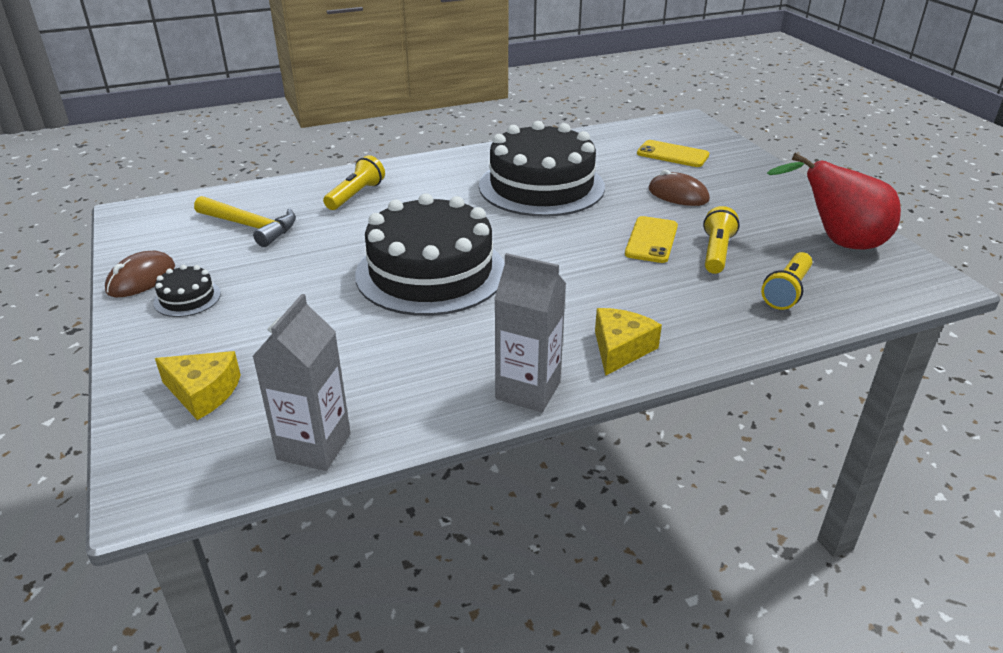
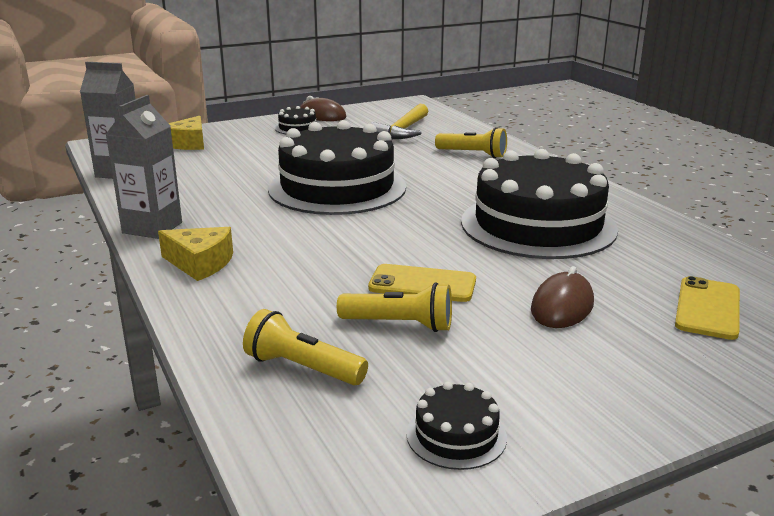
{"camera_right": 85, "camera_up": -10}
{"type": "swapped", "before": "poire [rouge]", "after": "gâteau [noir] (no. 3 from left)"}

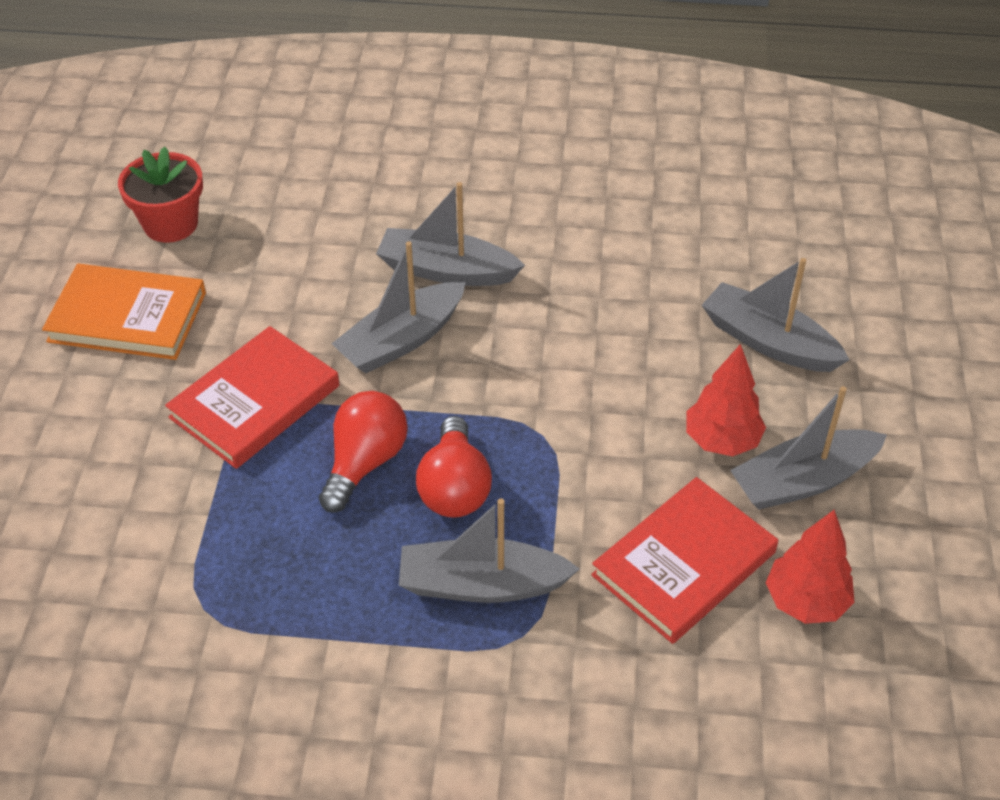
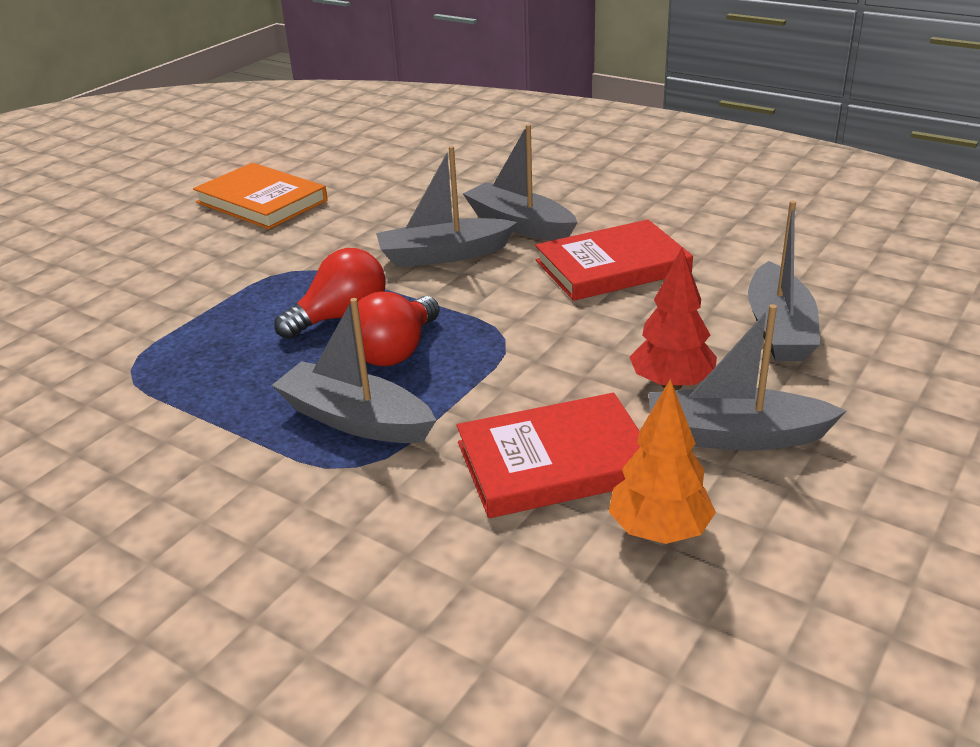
{"camera_right": 30, "camera_up": -15}
{"type": "shifted", "before": "livre [rouge] (no. 1 from left in the first image)", "after": "livre [rouge] (no. 2 from left)"}
{"type": "repainted", "before": "arbre [rouge] (no. 2 from left)", "after": "arbre [orange]"}
{"type": "rotated", "before": "bateau [gris] (no. 4 from left in the first image)", "turn": -150}
{"type": "gone", "before": "pot de fleurs [rouge]"}

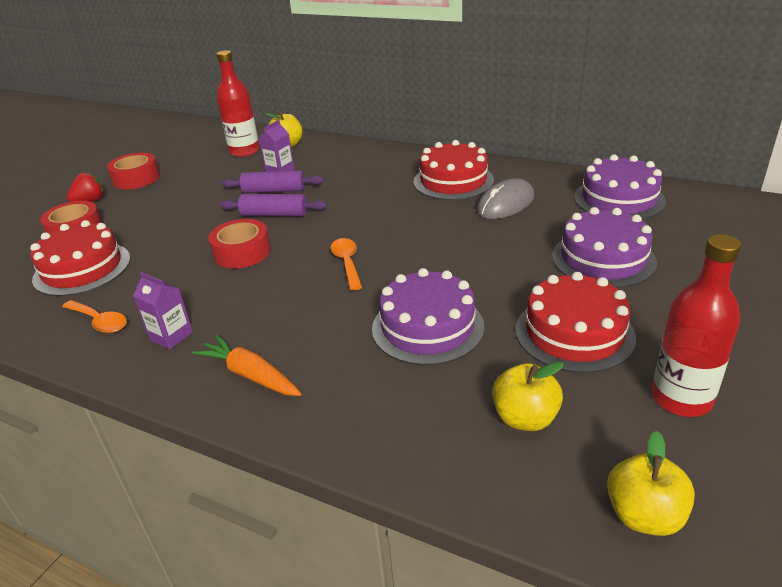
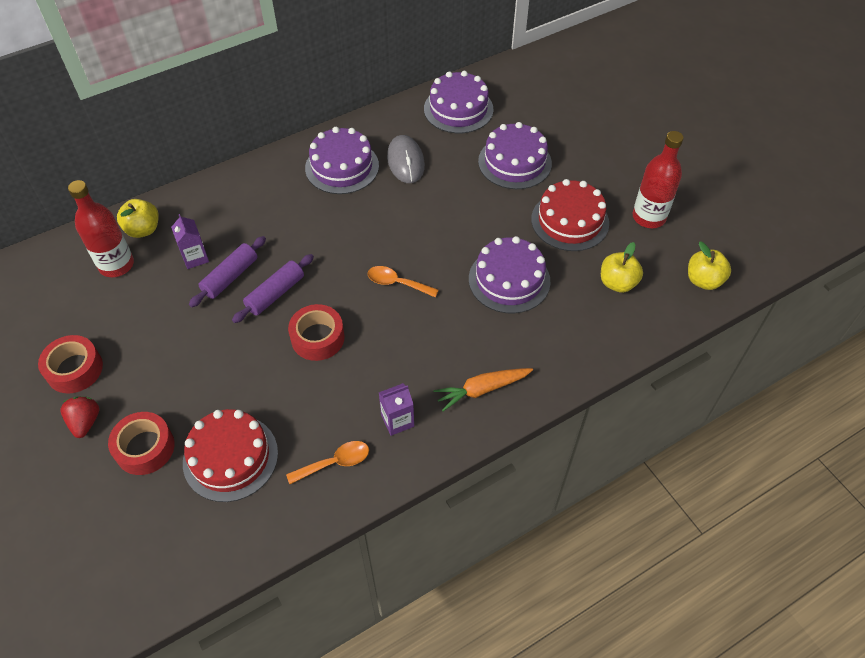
{"camera_right": -60, "camera_up": 20}
{"type": "repainted", "before": "gâteau [rouge] (no. 2 from left)", "after": "gâteau [violet] (no. 1 from left)"}

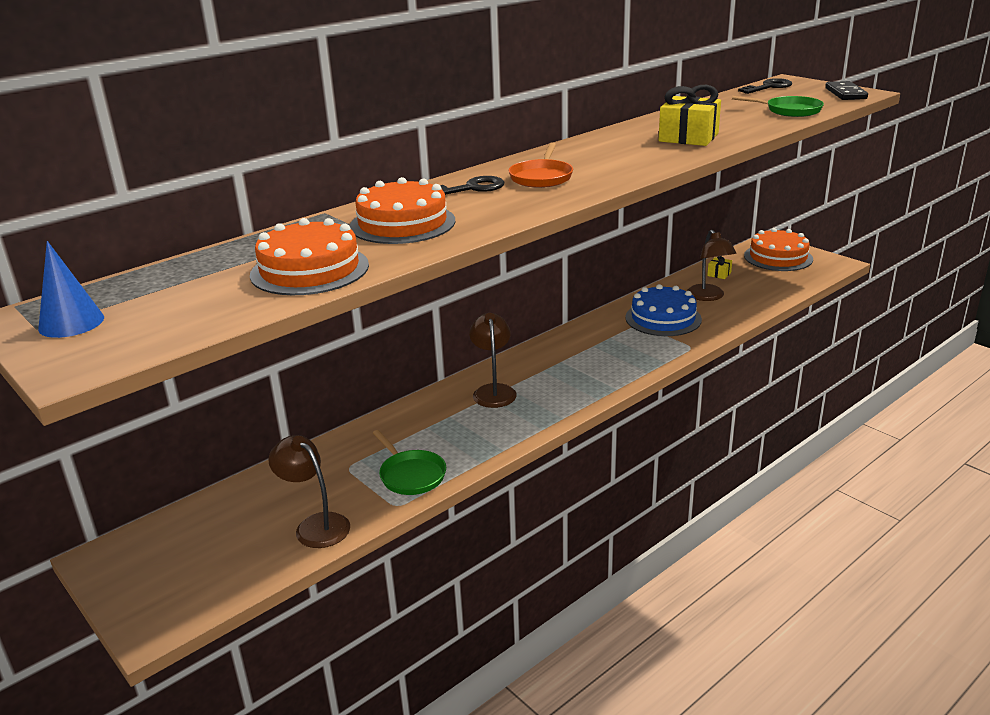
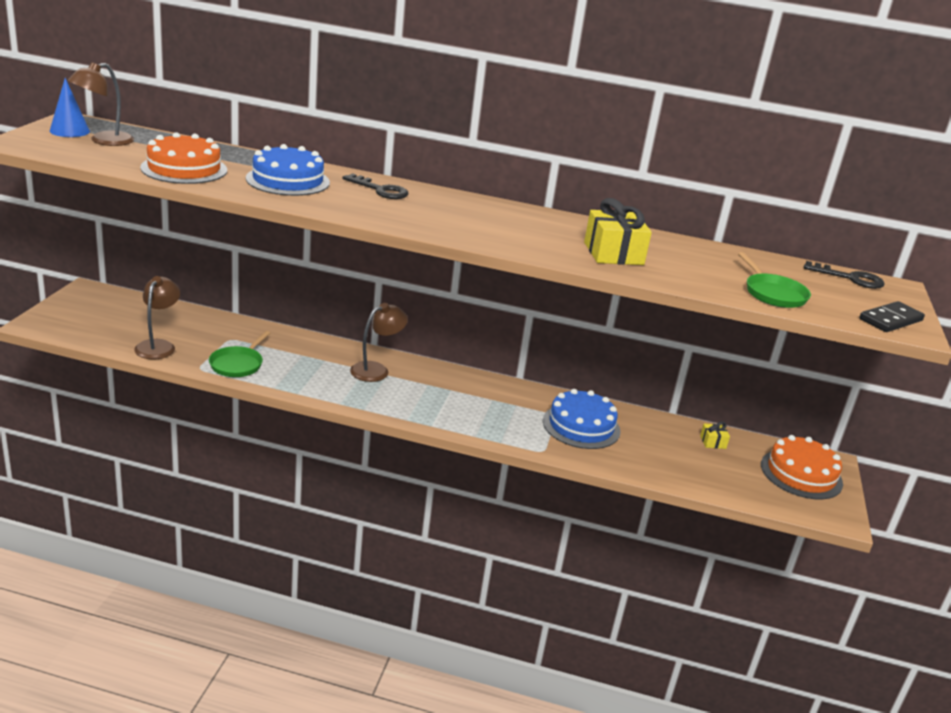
{"camera_right": 50, "camera_up": 0}
{"type": "shifted", "before": "lampe [marron] (no. 3 from left in the first image)", "after": "lampe [marron] (no. 1 from left)"}
{"type": "repainted", "before": "gâteau [orange] (no. 2 from left)", "after": "gâteau [bleu] (no. 1 from left)"}
{"type": "gone", "before": "poêle [orange]"}

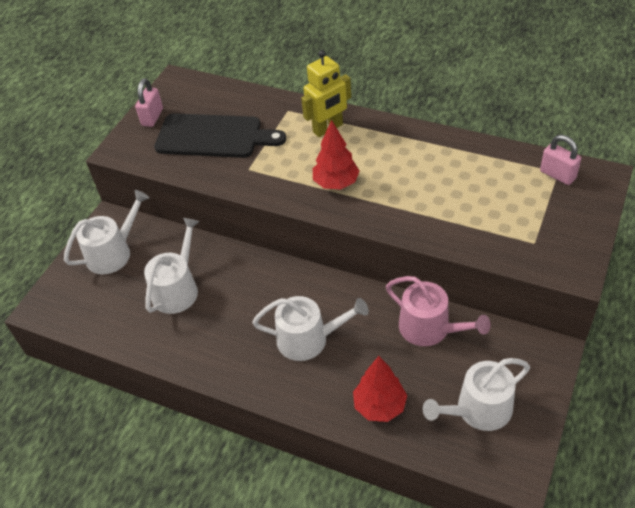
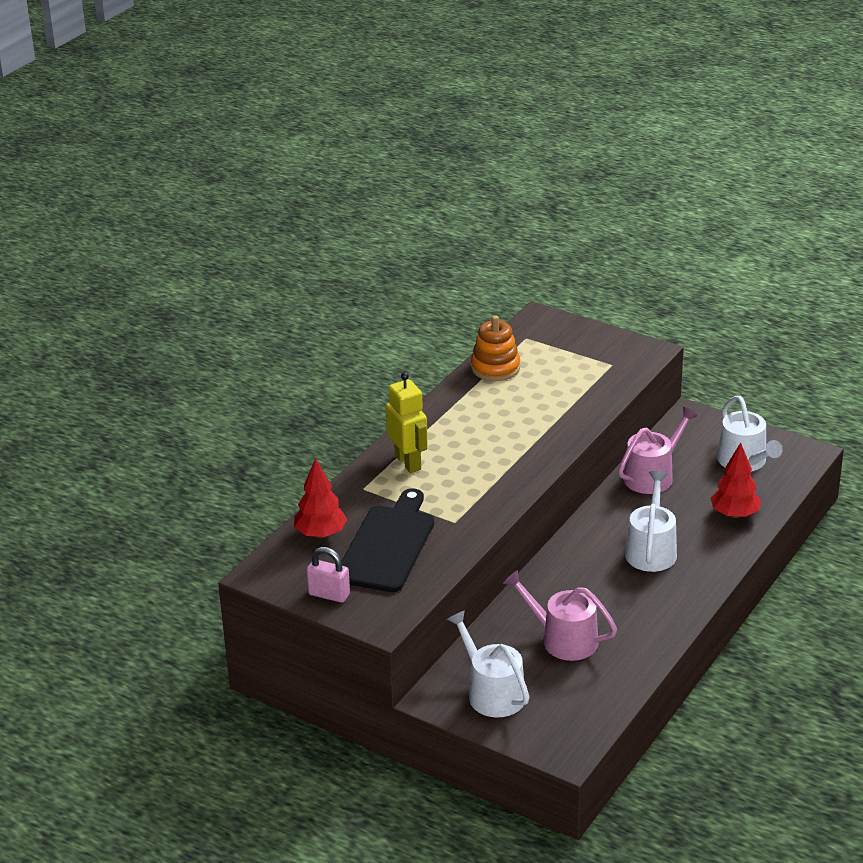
{"camera_right": -85, "camera_up": -15}
{"type": "shifted", "before": "arbre [rouge] (no. 1 from left)"}
{"type": "new", "after": "jouet à empiler [orange]"}
{"type": "repainted", "before": "arrosoir [blanc] (no. 2 from left)", "after": "arrosoir [rose] (no. 1 from left)"}
{"type": "gone", "before": "cadenas [rose] (no. 2 from left)"}

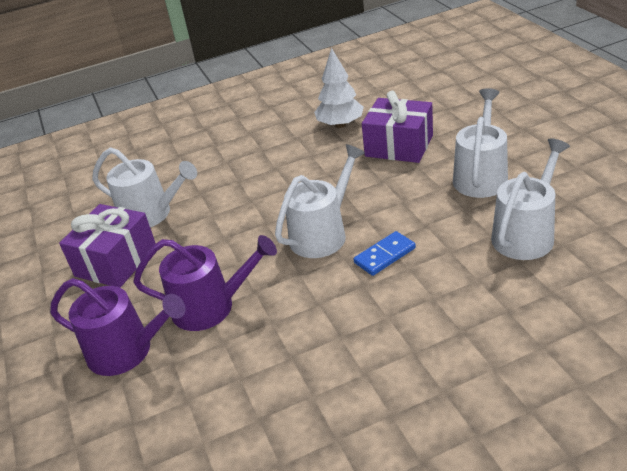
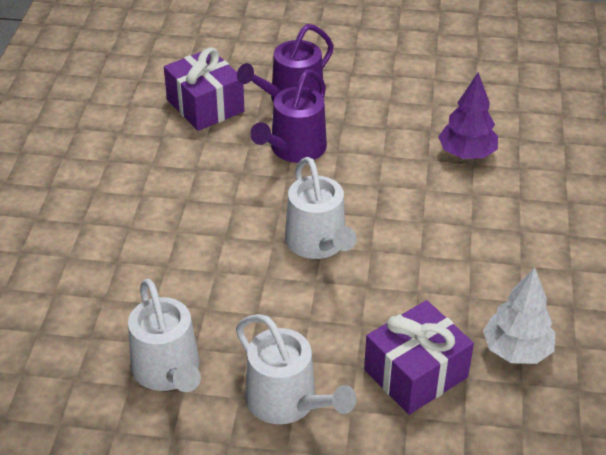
{"camera_right": 115, "camera_up": 5}
{"type": "shifted", "before": "cadeau [violet] (no. 1 from left)"}
{"type": "swapped", "before": "arrosoir [blanc] (no. 1 from left)", "after": "arbre [violet]"}
{"type": "gone", "before": "domino [bleu]"}

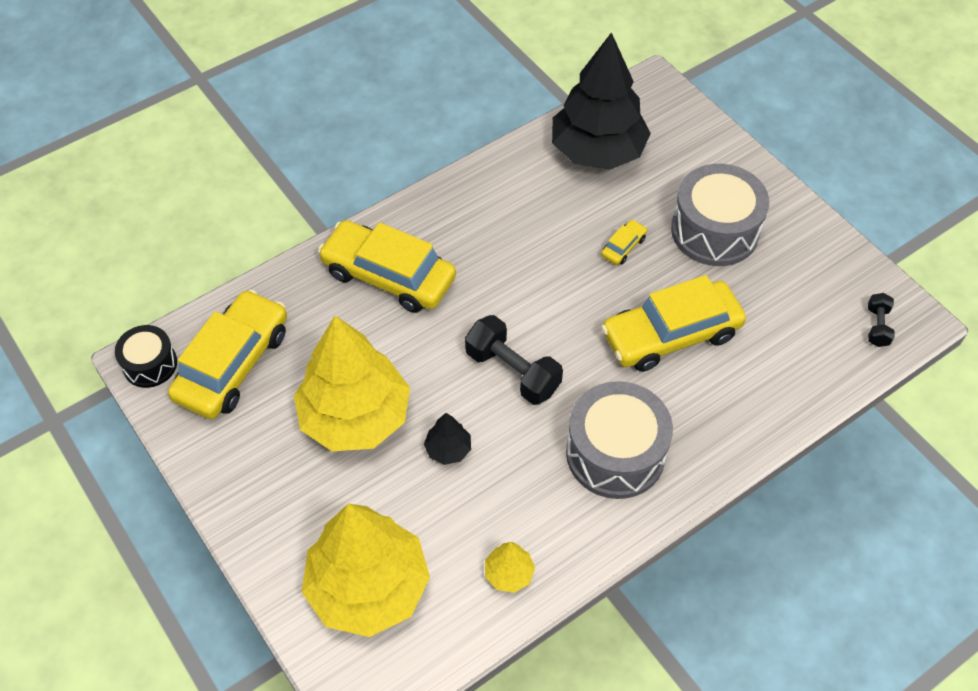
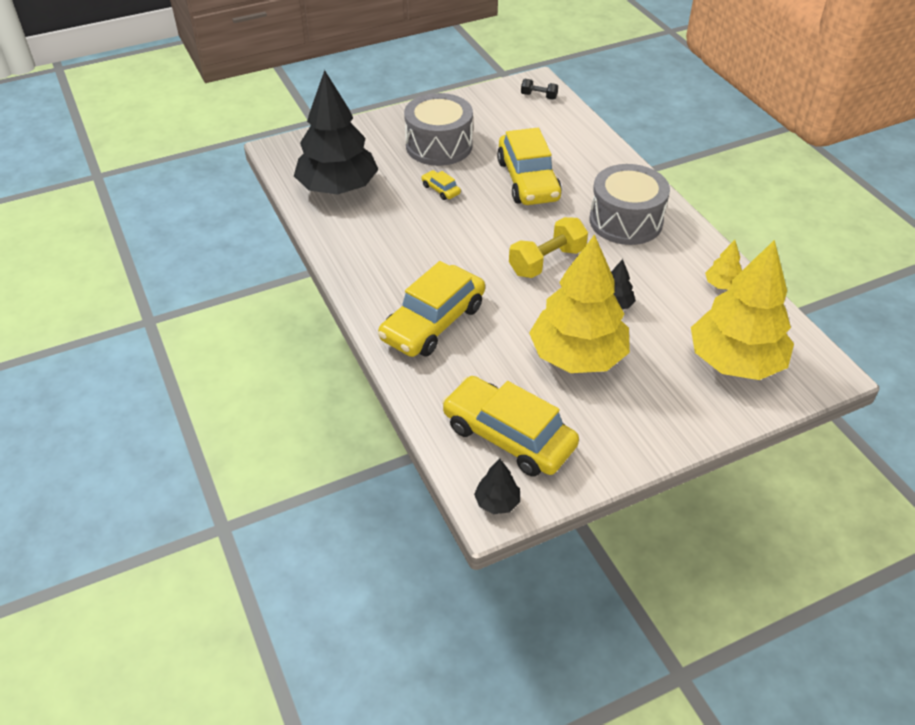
{"camera_right": -80, "camera_up": -10}
{"type": "swapped", "before": "tambour [noir]", "after": "arbre [noir] (no. 2 from left)"}
{"type": "repainted", "before": "haltère [noir] (no. 1 from left)", "after": "haltère [jaune]"}

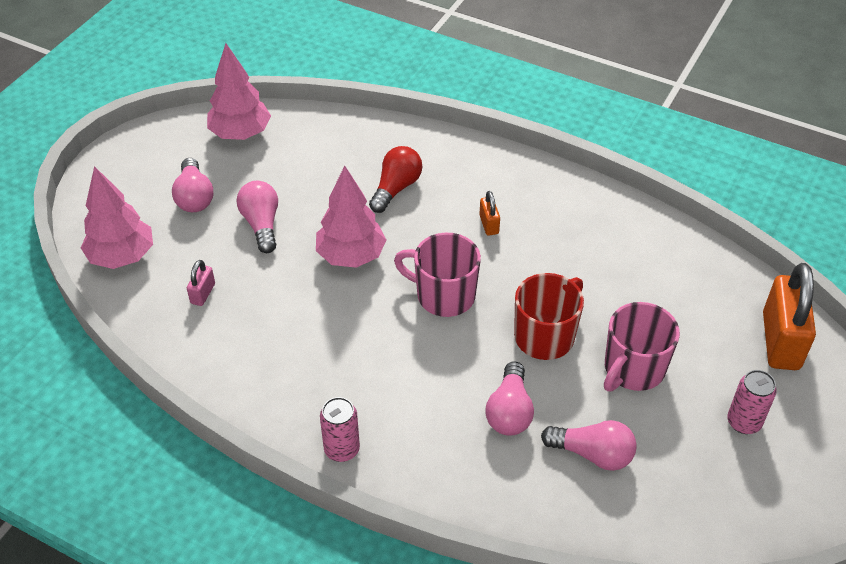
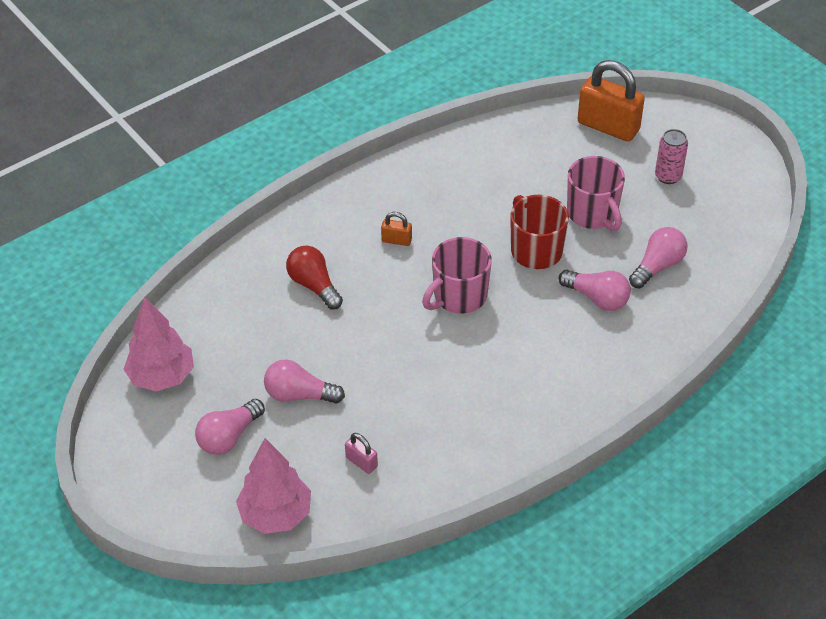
{"camera_right": -65, "camera_up": 0}
{"type": "rotated", "before": "ampoule [rose] (no. 1 from left)", "turn": 120}
{"type": "gone", "before": "arbre [rose] (no. 3 from left)"}
{"type": "gone", "before": "canette [rose] (no. 1 from left)"}

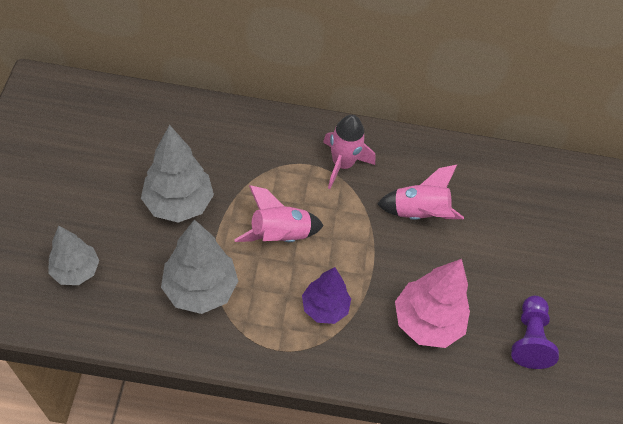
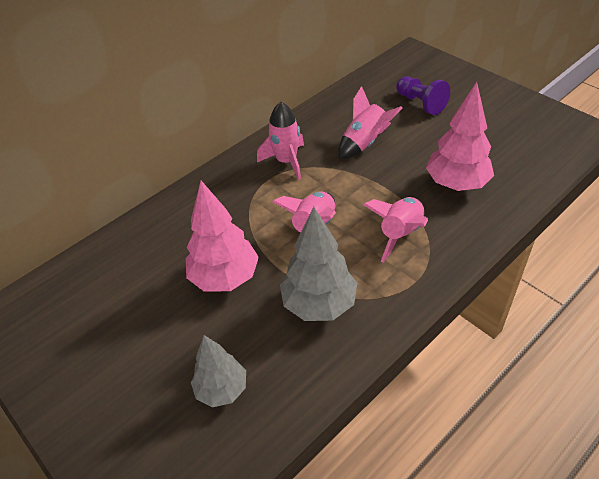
{"camera_right": -40, "camera_up": -10}
{"type": "repainted", "before": "arbre [gris] (no. 2 from left)", "after": "arbre [rose] (no. 1 from left)"}
{"type": "swapped", "before": "arbre [violet]", "after": "fusée [rose] (no. 4 from left)"}
{"type": "shifted", "before": "pion [violet]"}

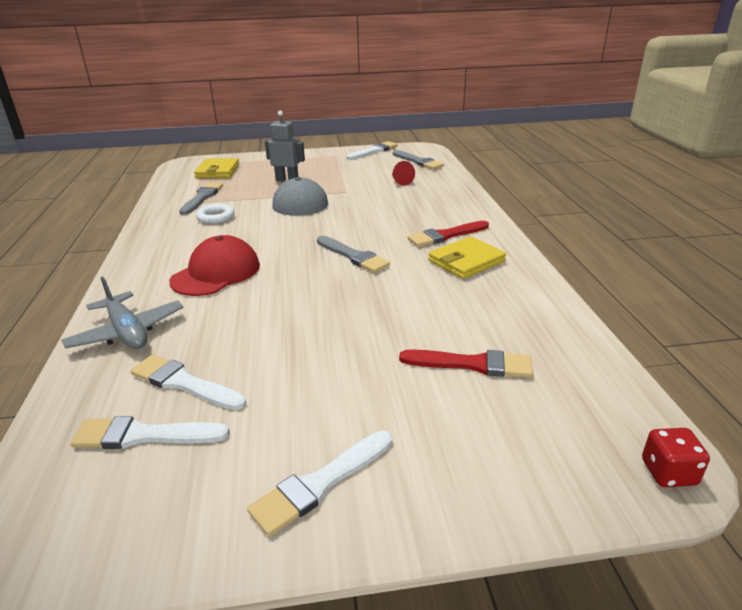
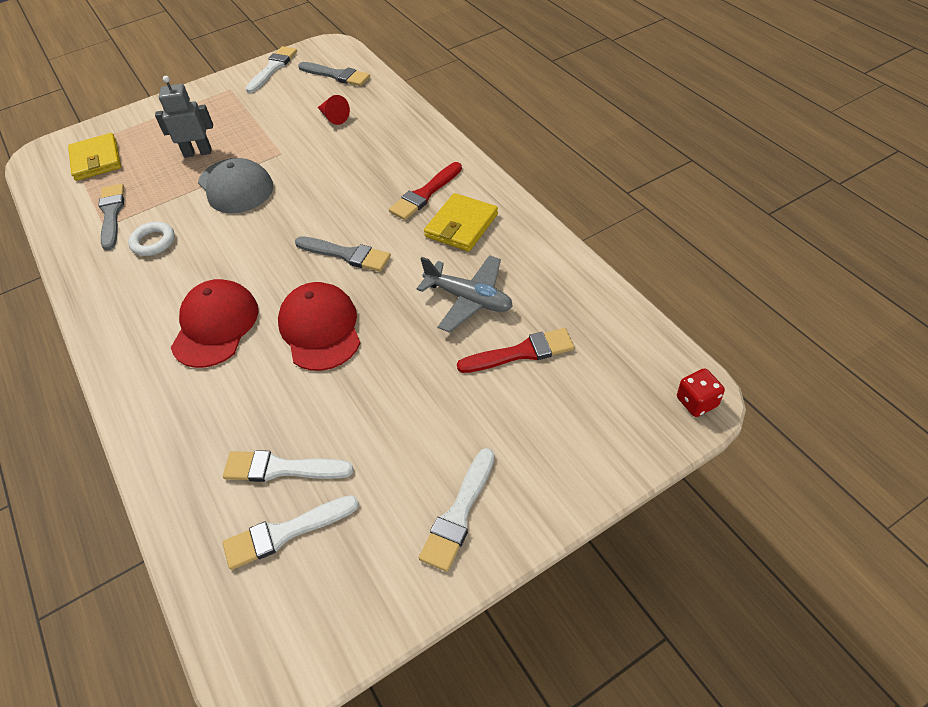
{"camera_right": -20, "camera_up": 20}
{"type": "new", "after": "casquette [rouge] (no. 2 from left)"}
{"type": "shifted", "before": "avion [gris]"}

